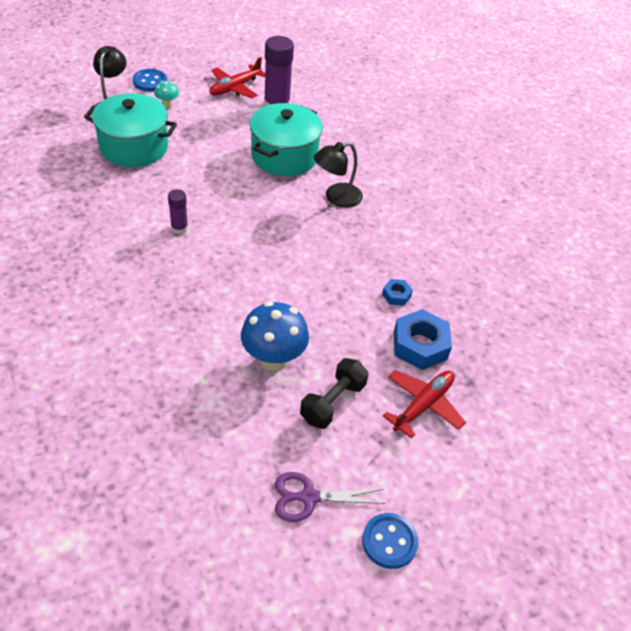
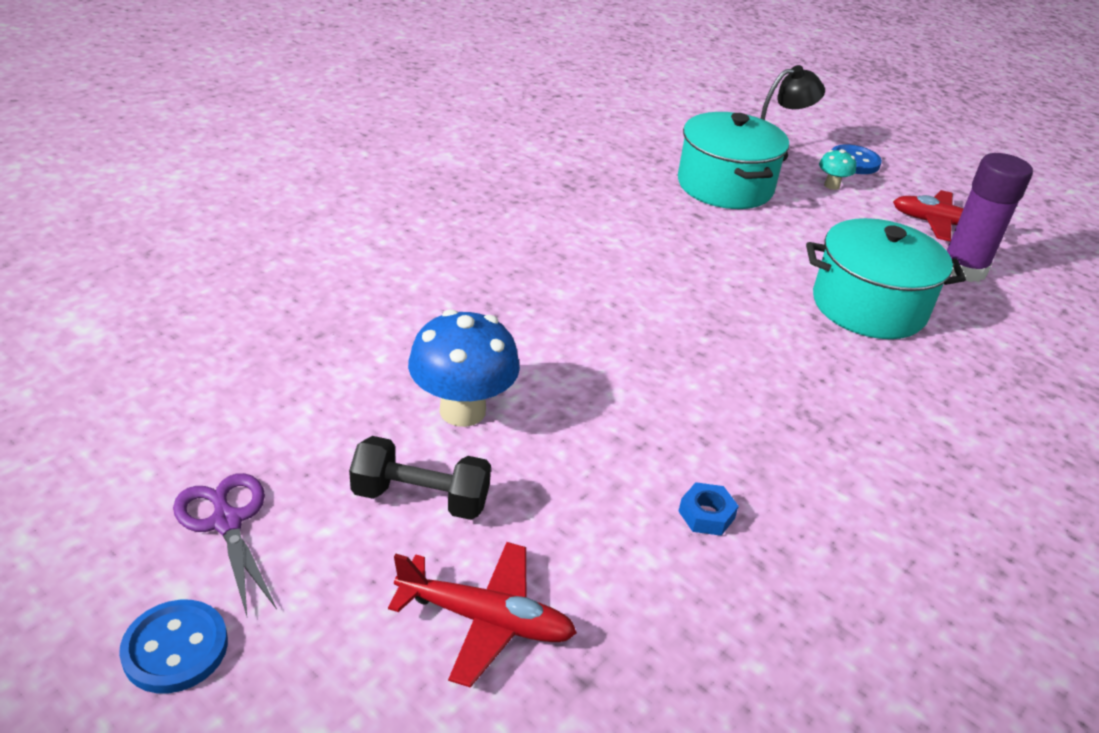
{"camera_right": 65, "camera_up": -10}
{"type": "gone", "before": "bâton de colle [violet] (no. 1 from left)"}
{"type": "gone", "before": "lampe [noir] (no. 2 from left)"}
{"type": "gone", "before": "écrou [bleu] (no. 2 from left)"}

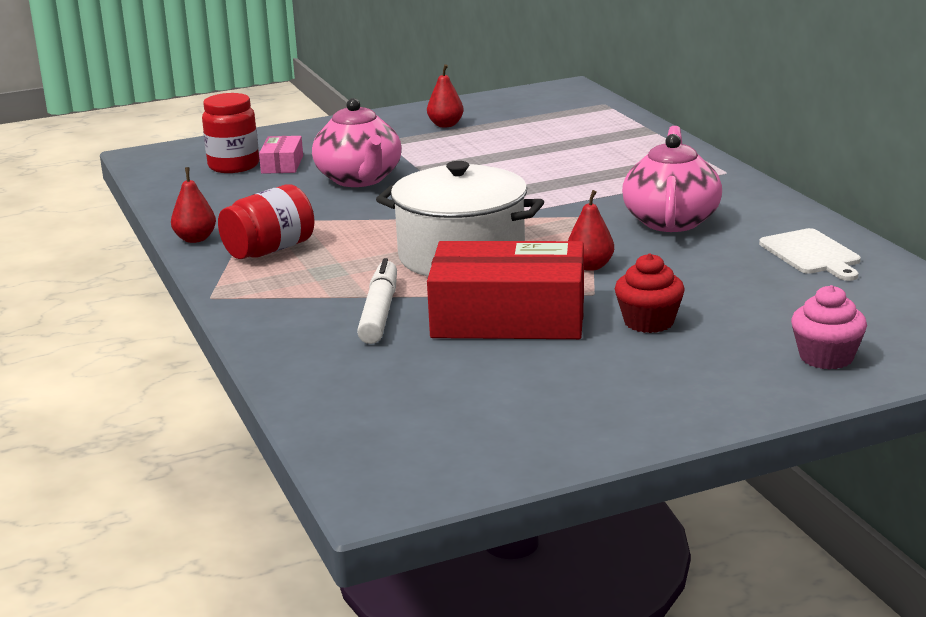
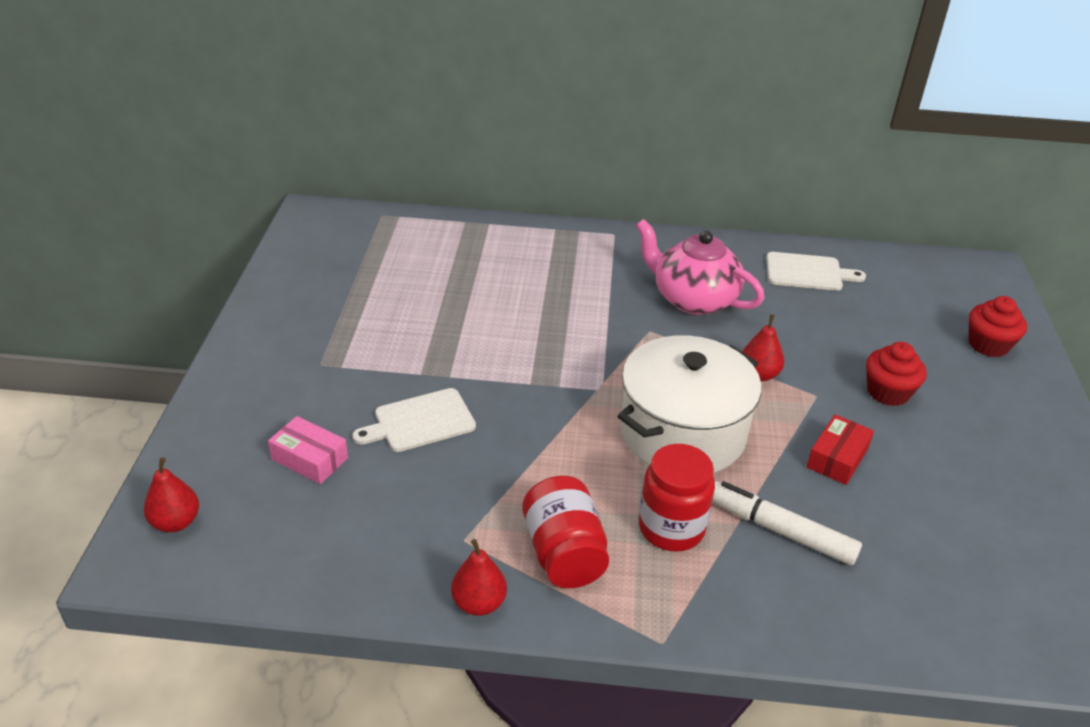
{"camera_right": -65, "camera_up": 15}
{"type": "shifted", "before": "poire [rouge] (no. 2 from left in the first image)", "after": "poire [rouge] (no. 1 from left)"}
{"type": "swapped", "before": "théière [rose] (no. 1 from left)", "after": "planche à découper [blanc] (no. 1 from left)"}
{"type": "shifted", "before": "bocal [rouge] (no. 1 from left in the first image)", "after": "bocal [rouge] (no. 2 from left)"}
{"type": "scaled", "before": "boîte [rouge]", "scale": 0.45}
{"type": "repainted", "before": "muffin [rose]", "after": "muffin [rouge] (no. 2 from left)"}

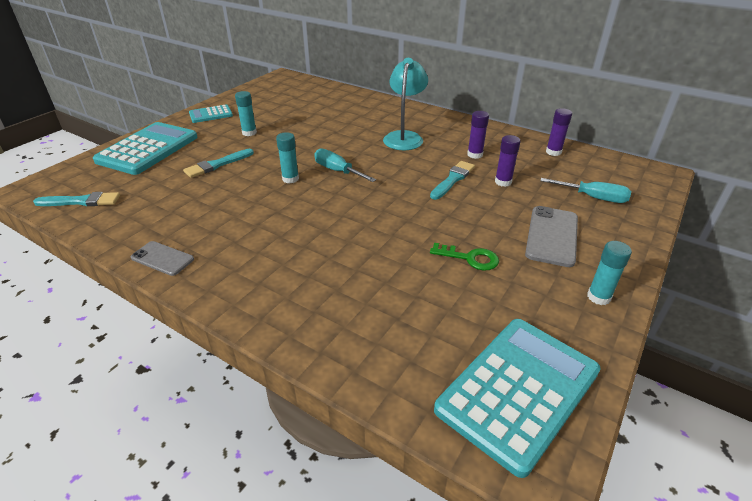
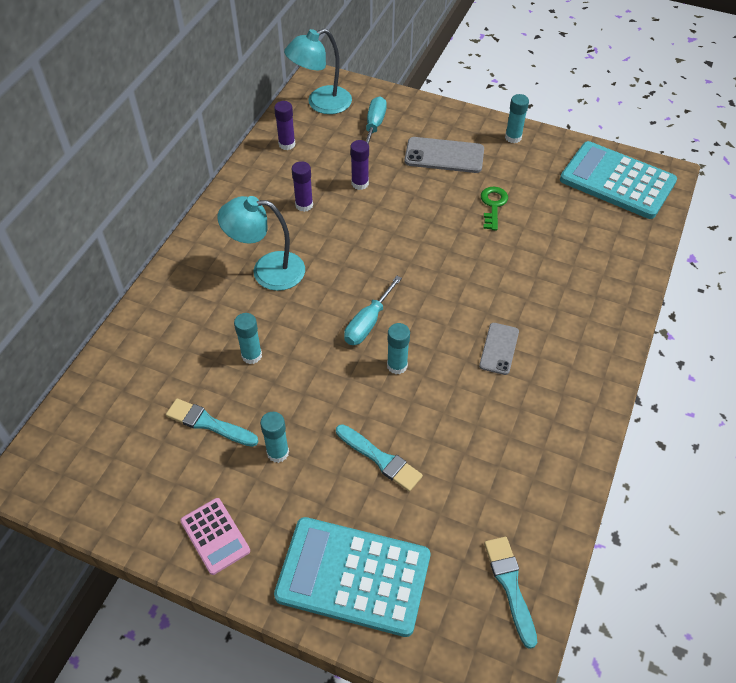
{"camera_right": -100, "camera_up": 15}
{"type": "shifted", "before": "pinceau [turquoise] (no. 3 from left in the first image)", "after": "pinceau [turquoise] (no. 1 from left)"}
{"type": "repainted", "before": "calculatrice [turquoise] (no. 2 from left)", "after": "calculatrice [rose]"}
{"type": "new", "after": "bâton de colle [turquoise] (no. 1 from left)"}
{"type": "new", "after": "lampe [turquoise] (no. 2 from left)"}
{"type": "shifted", "before": "téléphone [gris] (no. 1 from left in the first image)", "after": "téléphone [gris] (no. 2 from left)"}

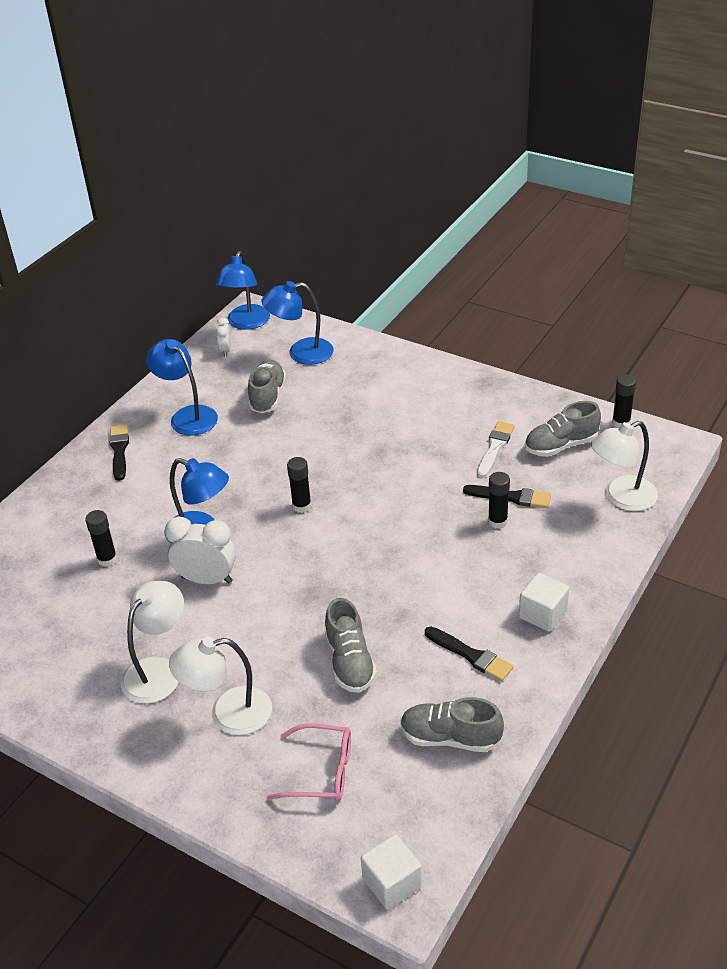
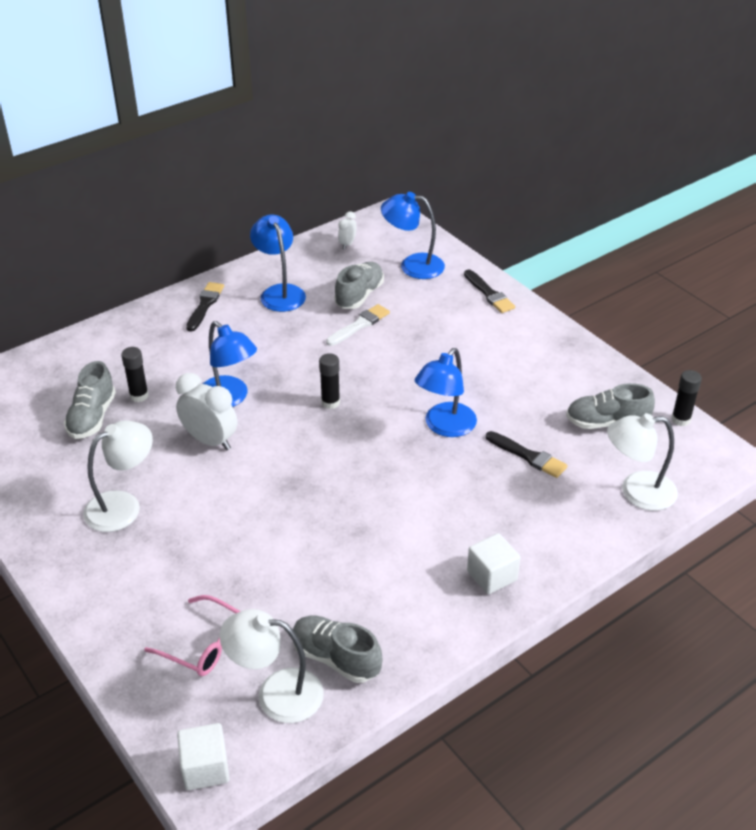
{"camera_right": 20, "camera_up": 0}
{"type": "shifted", "before": "chaussure [gris] (no. 2 from left in the first image)", "after": "chaussure [gris] (no. 1 from left)"}
{"type": "shifted", "before": "lampe [blanc] (no. 2 from left)"}
{"type": "shifted", "before": "pinceau [blanc]"}
{"type": "shifted", "before": "lampe [bleu] (no. 3 from left in the first image)", "after": "lampe [bleu] (no. 4 from left)"}
{"type": "shifted", "before": "pinceau [noir] (no. 2 from left)"}
{"type": "gone", "before": "bâton de colle [noir] (no. 3 from left)"}

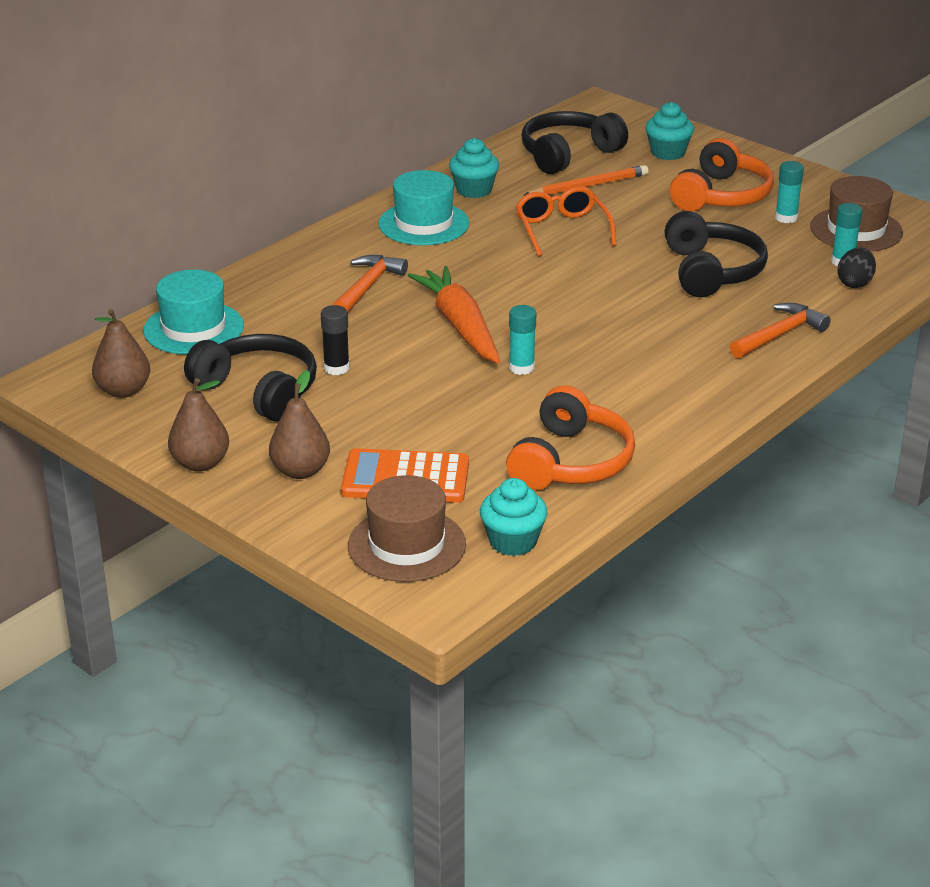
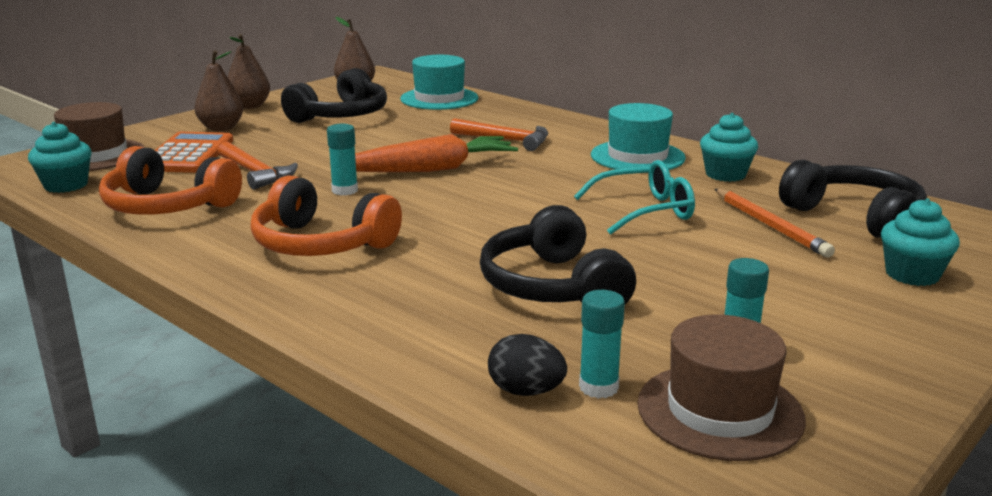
{"camera_right": 90, "camera_up": -10}
{"type": "shifted", "before": "marteau [orange] (no. 2 from left in the first image)", "after": "marteau [orange] (no. 1 from left)"}
{"type": "shifted", "before": "casque audio [orange] (no. 2 from left)"}
{"type": "rotated", "before": "casque audio [noir] (no. 3 from left in the first image)", "turn": 75}
{"type": "repainted", "before": "lunettes [orange]", "after": "lunettes [turquoise]"}
{"type": "gone", "before": "bâton de colle [noir]"}

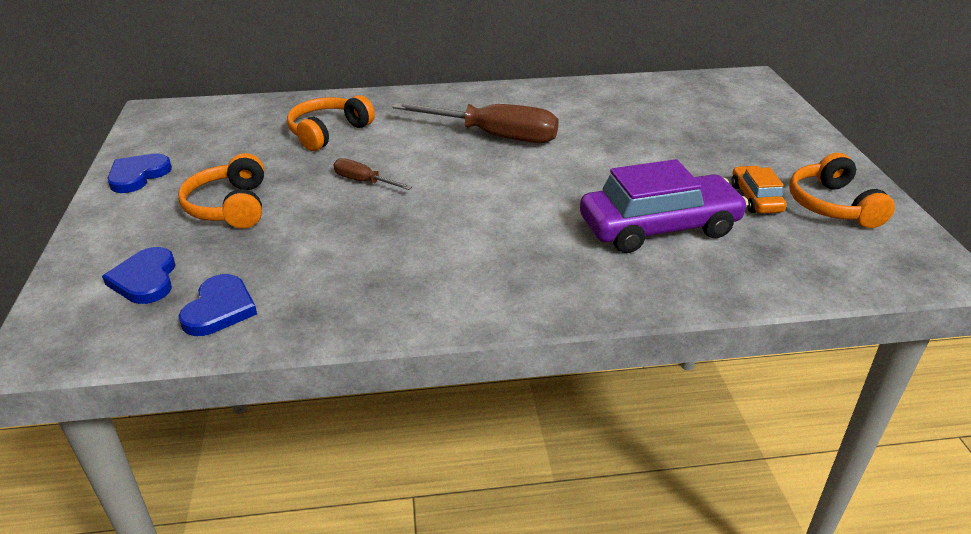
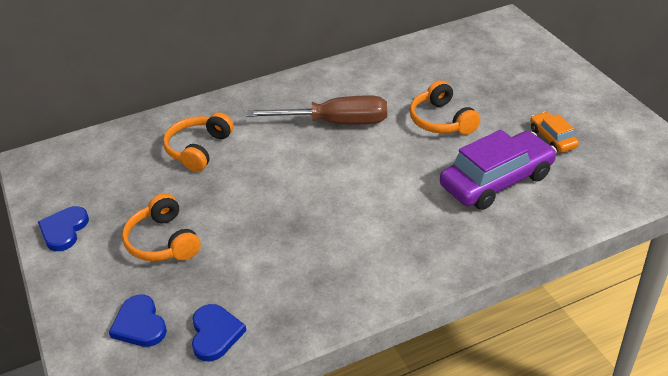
{"camera_right": -15, "camera_up": 5}
{"type": "shifted", "before": "casque audio [orange] (no. 3 from left)"}
{"type": "gone", "before": "tournevis [marron] (no. 1 from left)"}

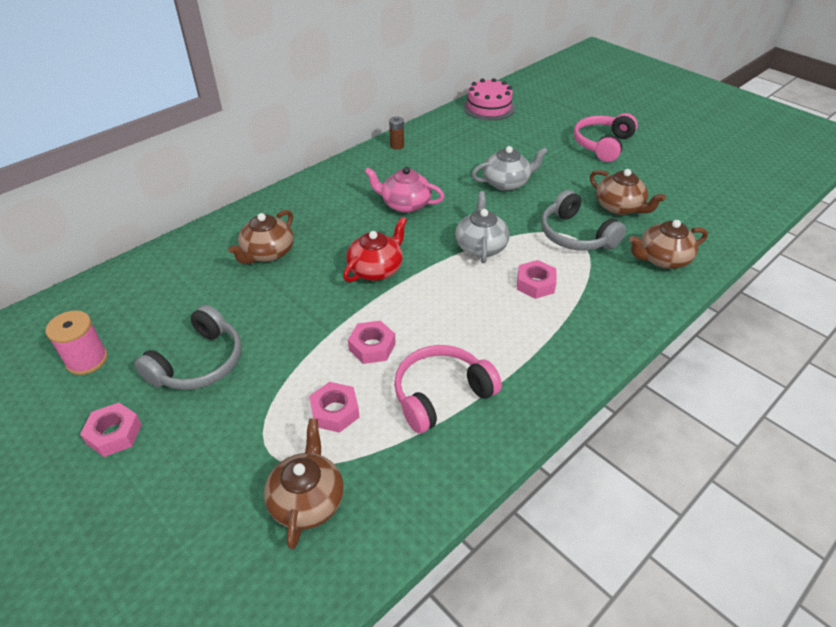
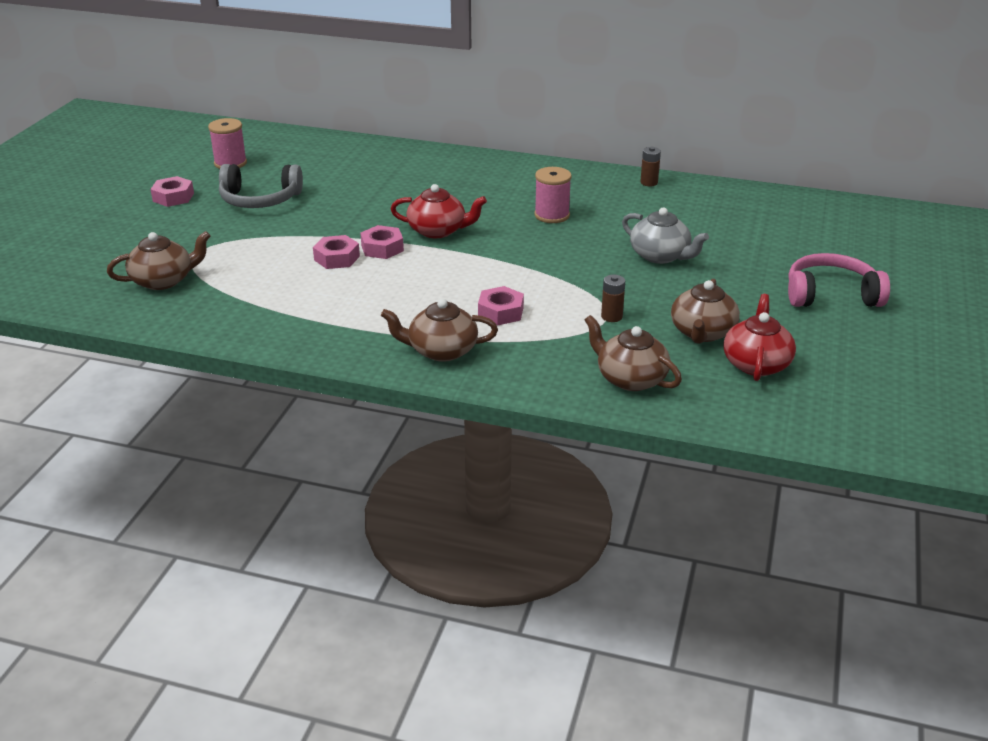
{"camera_right": 60, "camera_up": -10}
{"type": "shifted", "before": "écrou [rose] (no. 2 from left in the first image)", "after": "écrou [rose] (no. 3 from left)"}
{"type": "shifted", "before": "théière [marron] (no. 1 from left in the first image)", "after": "théière [marron] (no. 2 from left)"}
{"type": "swapped", "before": "théière [rose]", "after": "bobine [rose] (no. 2 from left)"}
{"type": "swapped", "before": "casque audio [gris] (no. 2 from left)", "after": "pile [marron] (no. 1 from left)"}
{"type": "new", "after": "théière [rouge] (no. 2 from left)"}
{"type": "gone", "before": "casque audio [rose] (no. 1 from left)"}
{"type": "gone", "before": "théière [gris] (no. 1 from left)"}
{"type": "gone", "before": "gâteau [rose]"}

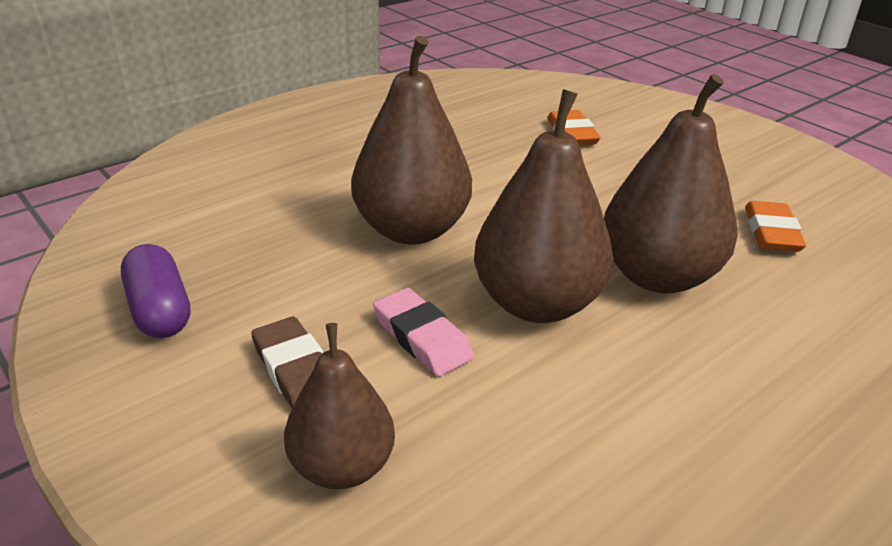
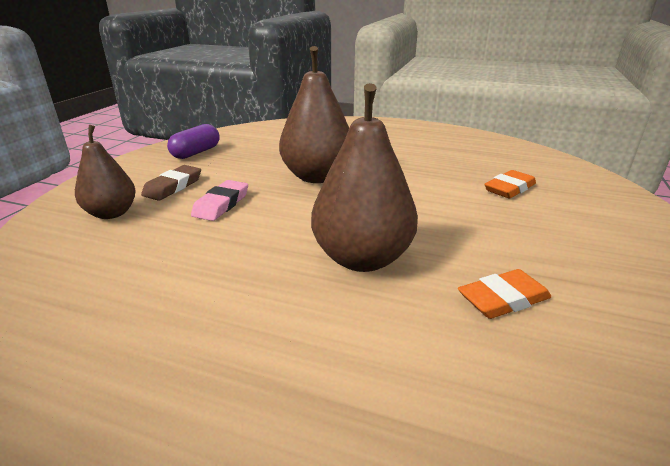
{"camera_right": 60, "camera_up": -5}
{"type": "gone", "before": "poire [marron] (no. 3 from left)"}

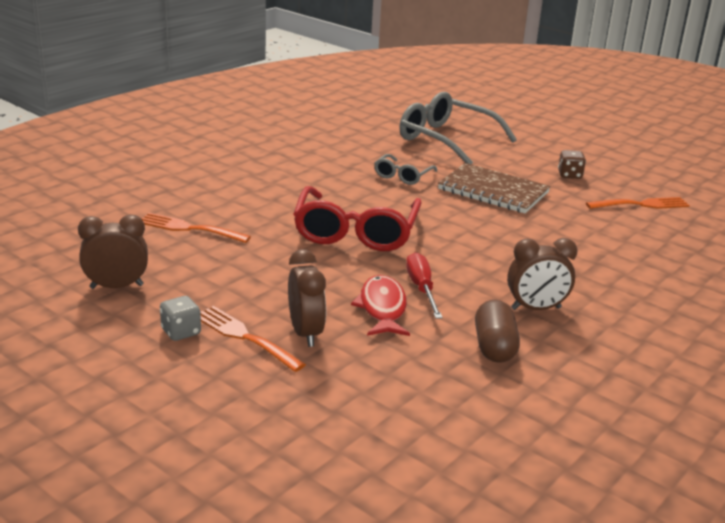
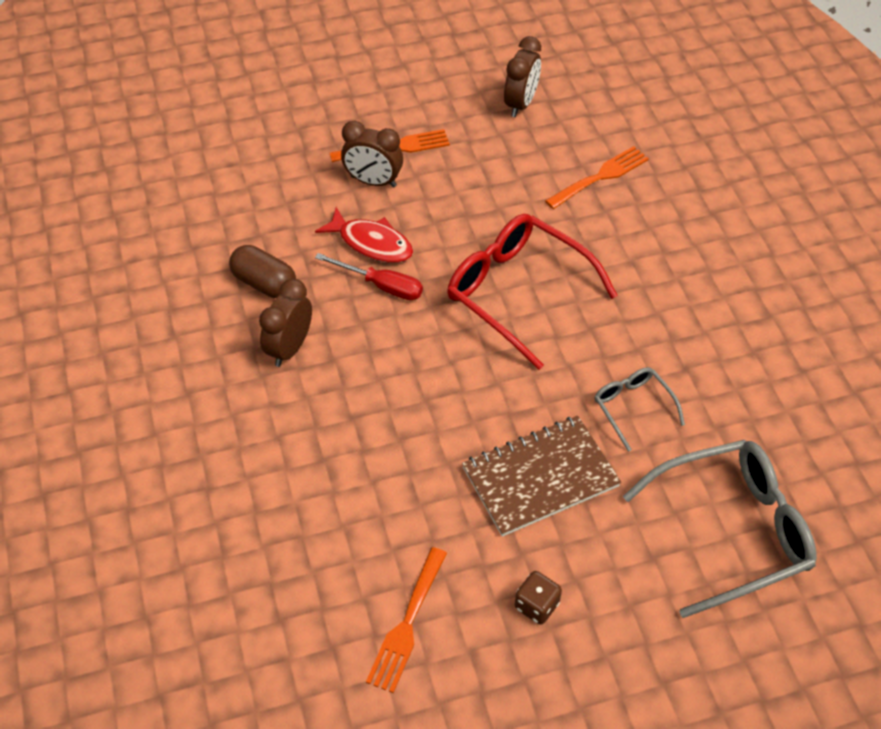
{"camera_right": 125, "camera_up": 25}
{"type": "gone", "before": "dé [gris]"}

